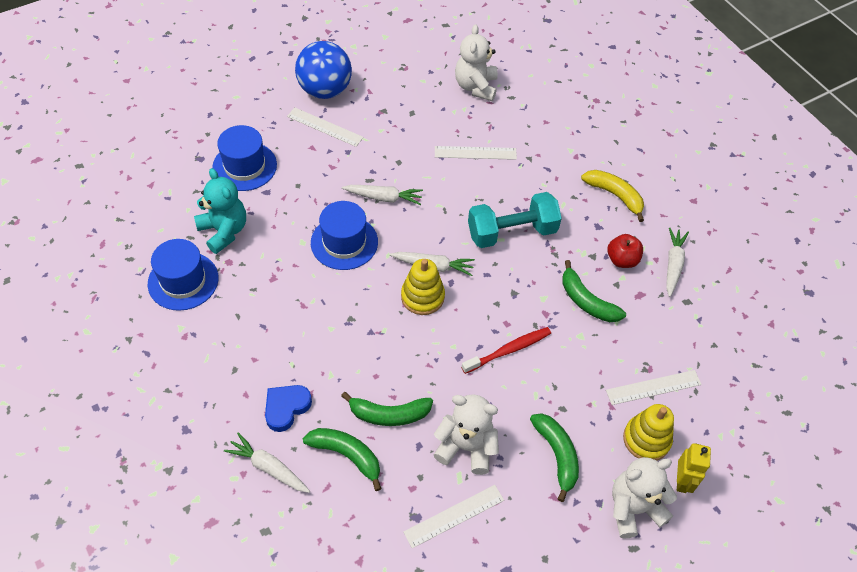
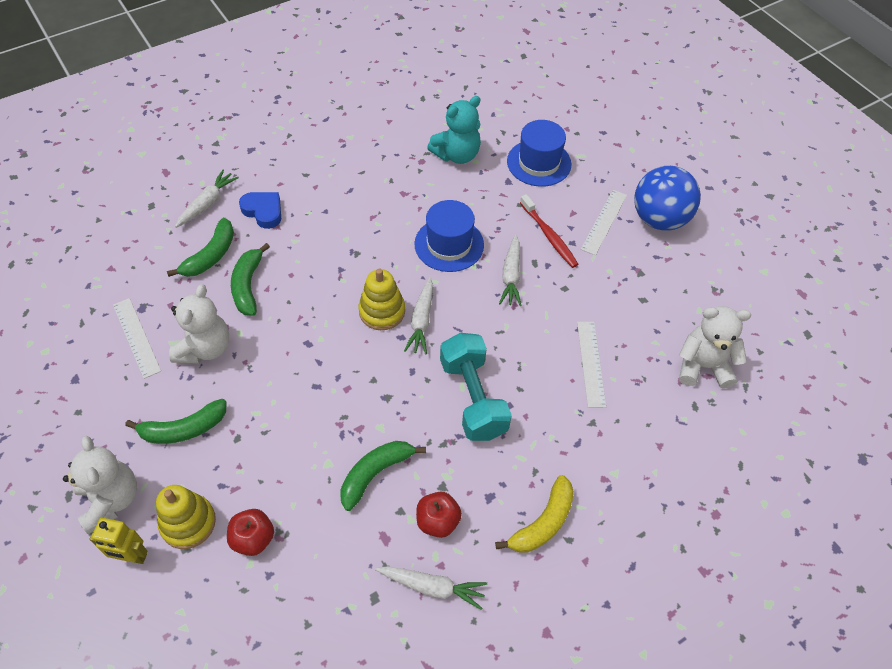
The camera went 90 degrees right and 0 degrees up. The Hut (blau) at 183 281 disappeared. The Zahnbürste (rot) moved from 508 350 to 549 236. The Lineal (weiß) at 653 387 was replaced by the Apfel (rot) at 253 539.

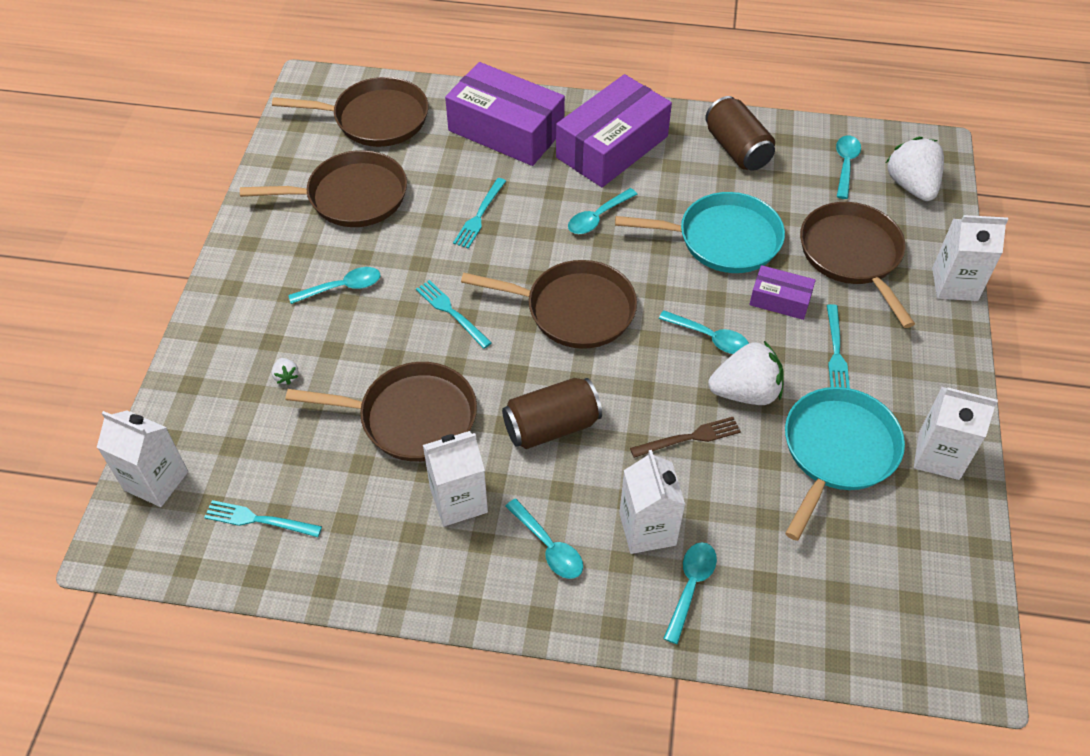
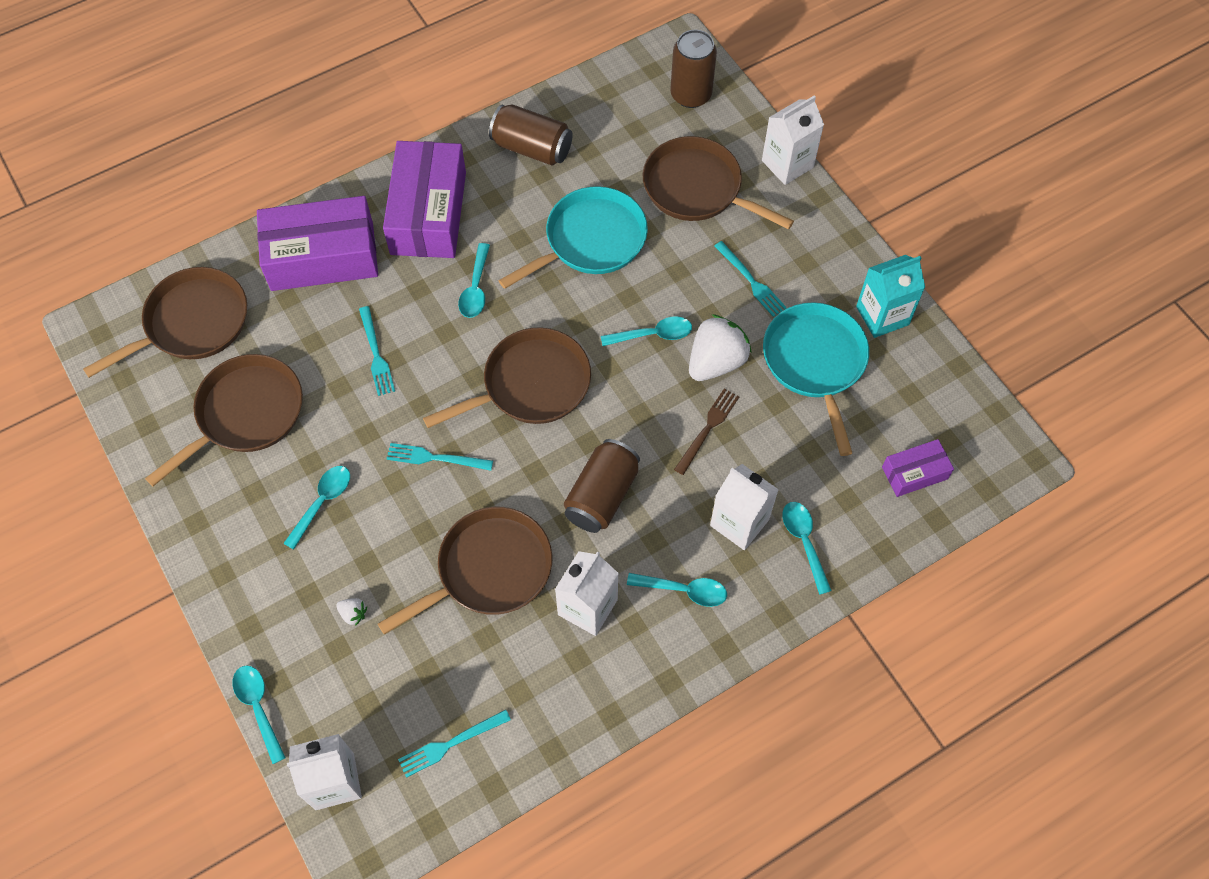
The camera went 40 degrees left and 10 degrees up. The Löffel (türkis) moved from 845 165 to 258 707. The Erdbeere (weiß) at 911 186 was replaced by the Dose (braun) at 691 95. The Schachtel (lila) moved from 780 300 to 914 473. The Getränkekarton (weiß) at 938 456 became the Getränkekarton (türkis) at 882 315.

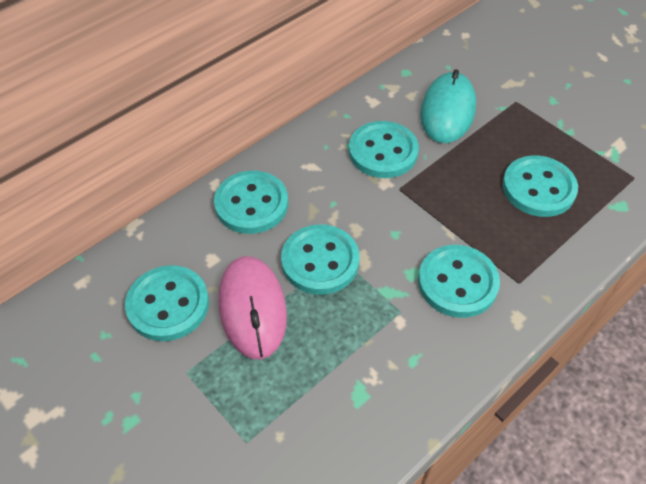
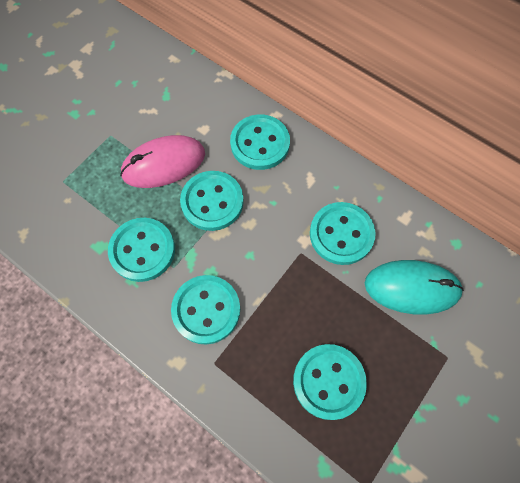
The camera went 80 degrees right and 15 degrees up. The Knopf (türkis) moved from 168 305 to 142 250.

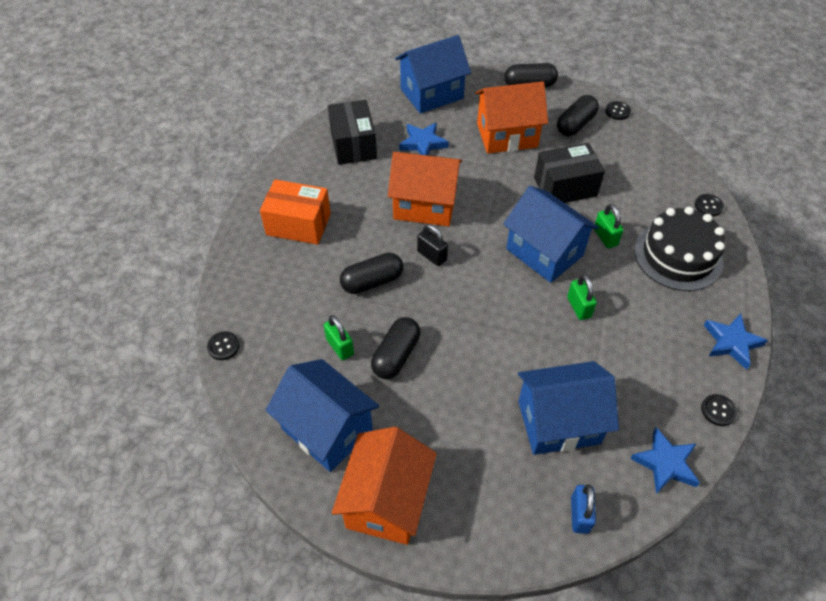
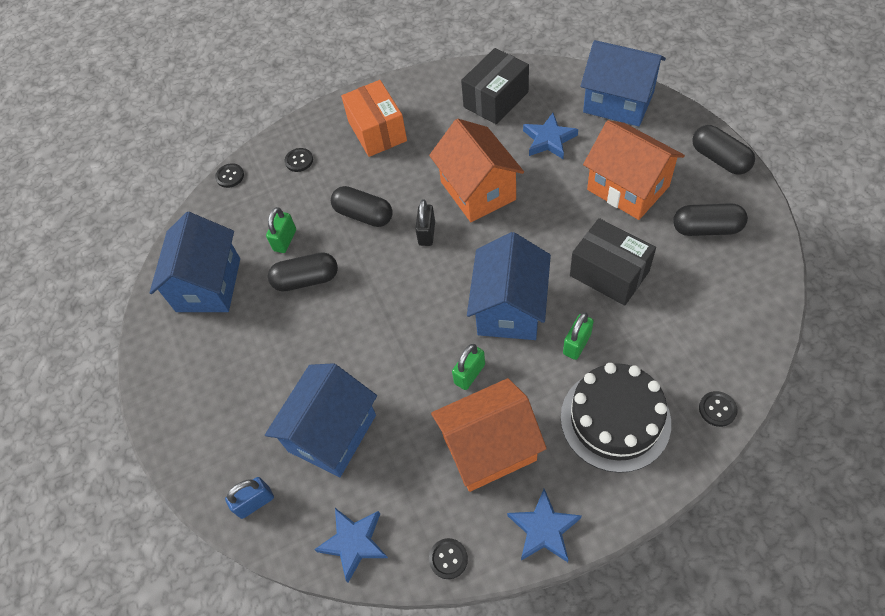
The camera went 60 degrees right and 5 degrees up. The Knopf (schwarz) moved from 617 111 to 299 161. The Haus (blau) at 558 422 turned 75 degrees clockwise. The Haus (orange) moved from 387 501 to 489 448.

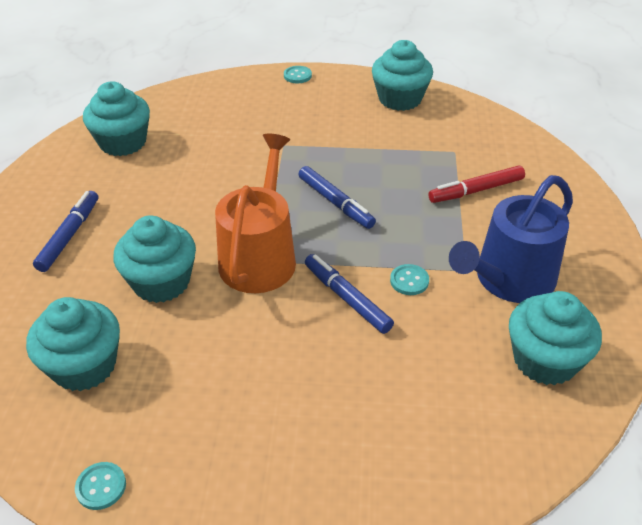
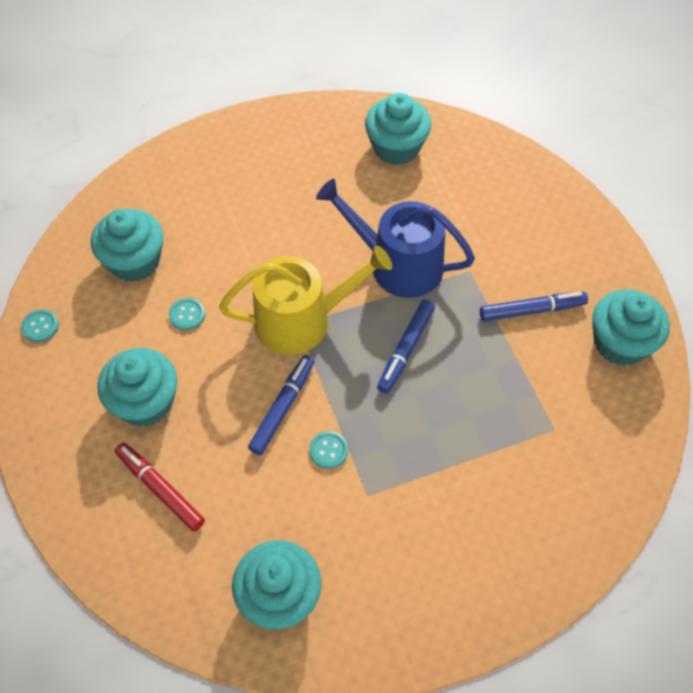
The camera went 65 degrees right and 15 degrees up. The Knopf (türkis) moved from 297 76 to 187 315. The Gießkanne (orange) at 260 256 became the Gießkanne (gelb) at 302 320. The Filzstift (rot) moved from 476 190 to 160 489. The Gießkanne (blau) moved from 509 280 to 397 264. The Filzstift (blau) moved from 69 236 to 532 310. The Muffin (türkis) moved from 161 282 to 145 402.

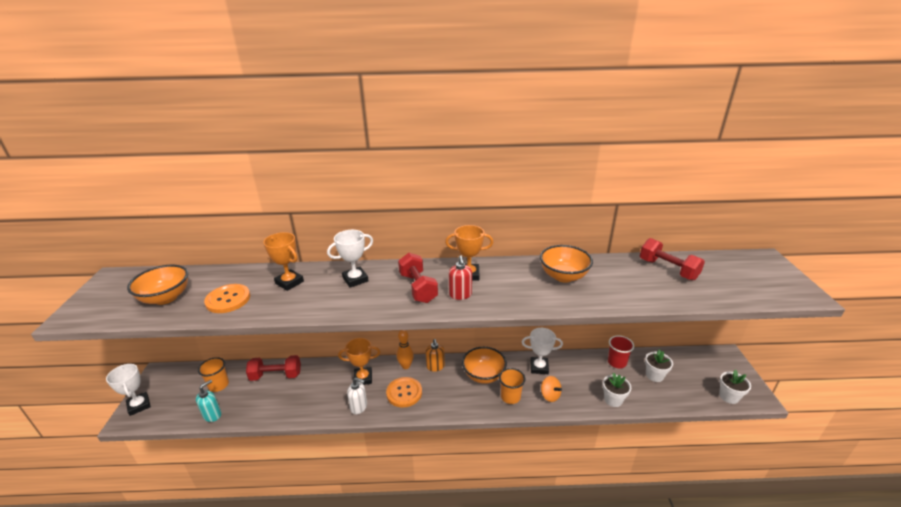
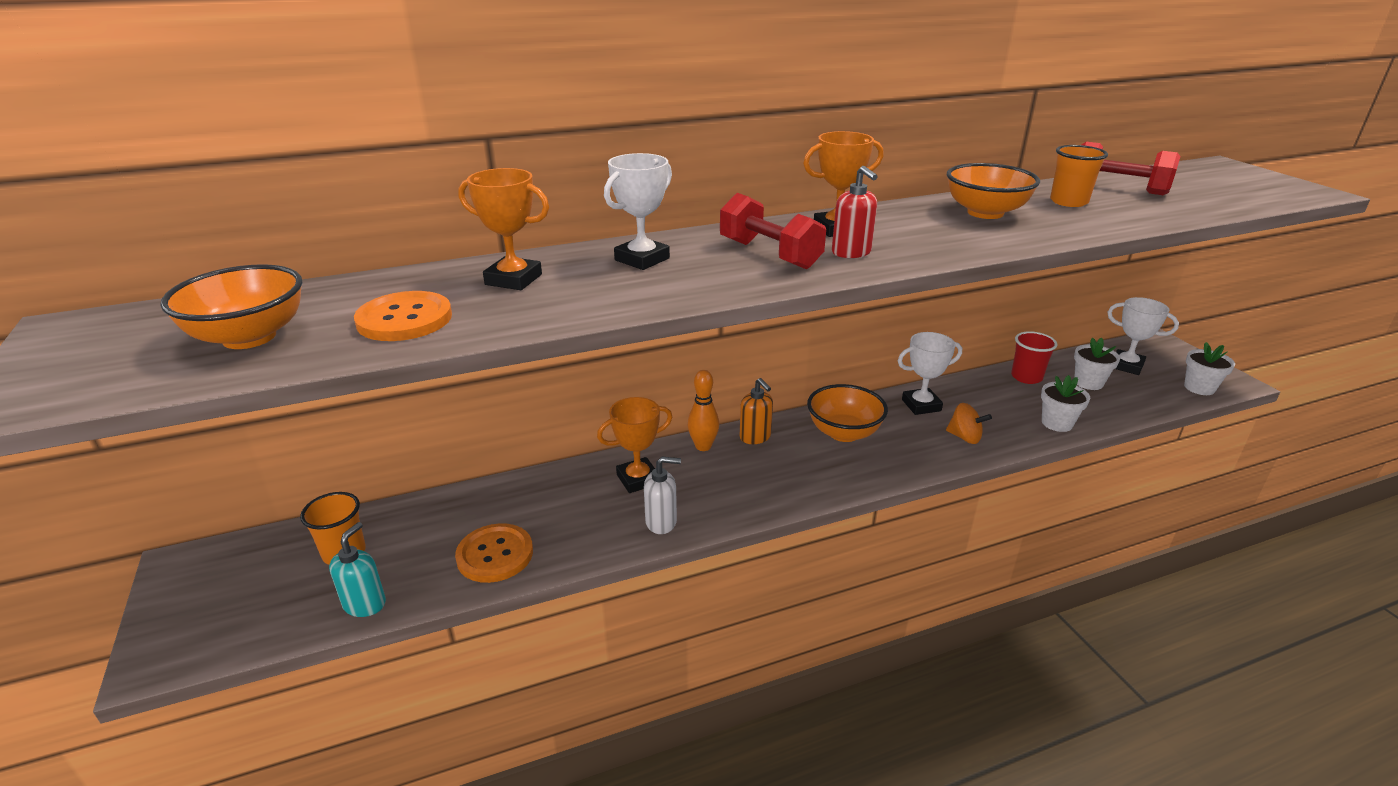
The camera went 20 degrees left and 0 degrees up. The Hantel (rot) at 276 375 disappeared. The Pokal (weiß) moved from 139 405 to 1126 366. The Becher (orange) moved from 510 397 to 1068 202. The Knopf (orange) moved from 404 393 to 495 555.

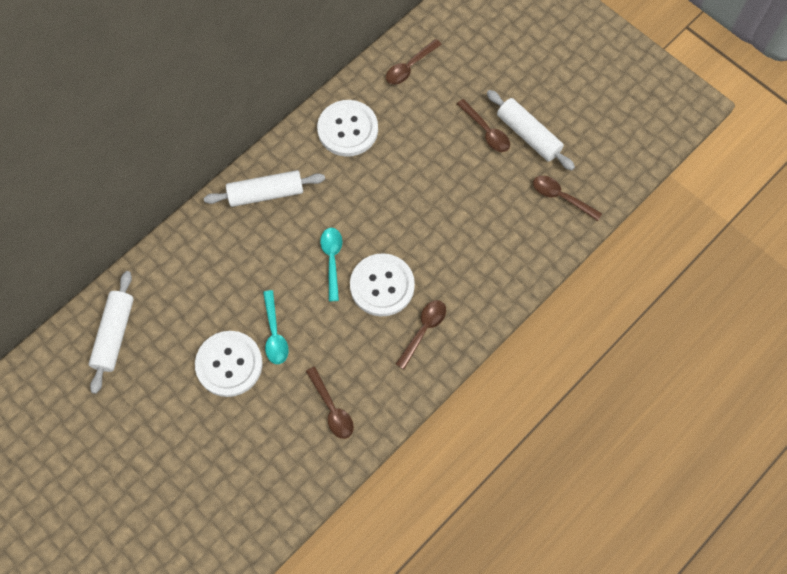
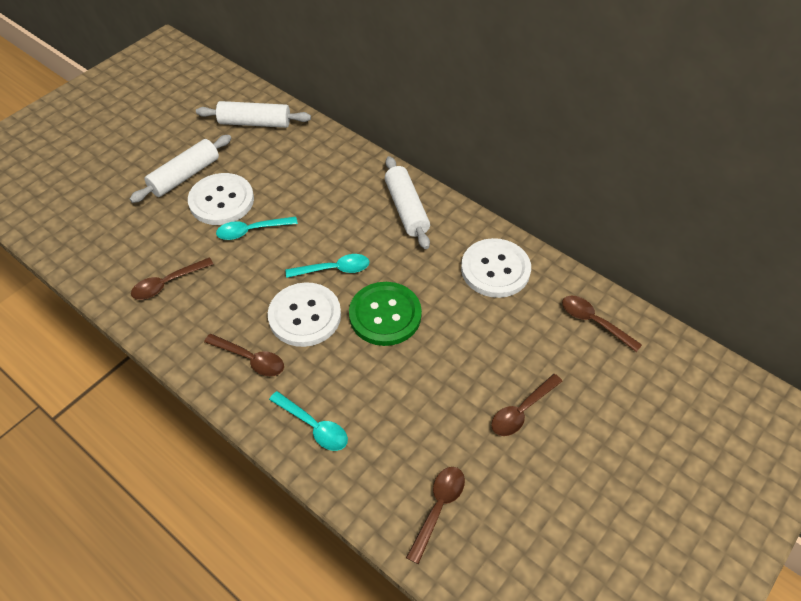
The camera went 85 degrees right and 15 degrees down. The Nudelholz (weiß) moved from 528 135 to 185 176. The Knopf (grün) at 385 315 appeared. The Löffel (türkis) at 314 426 appeared.

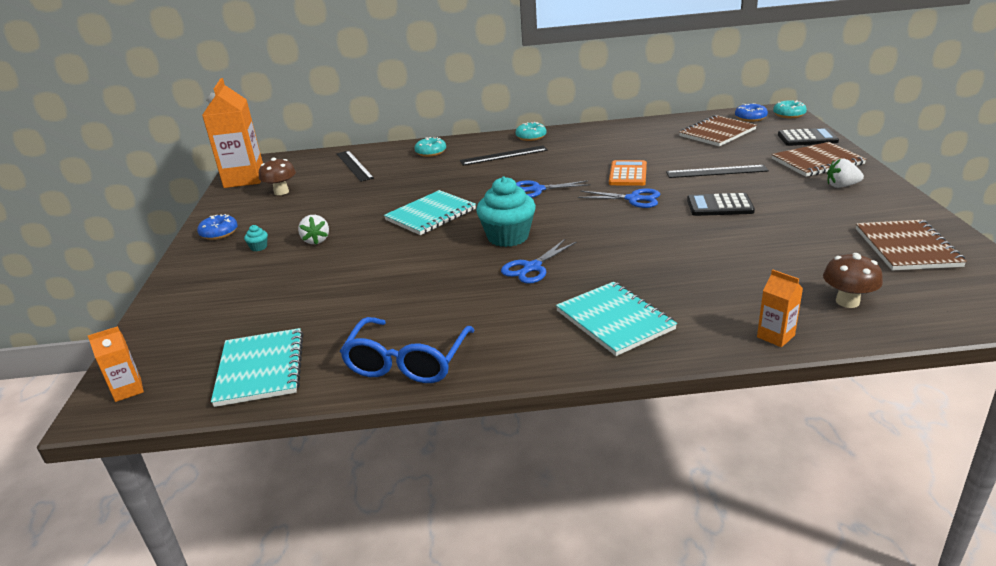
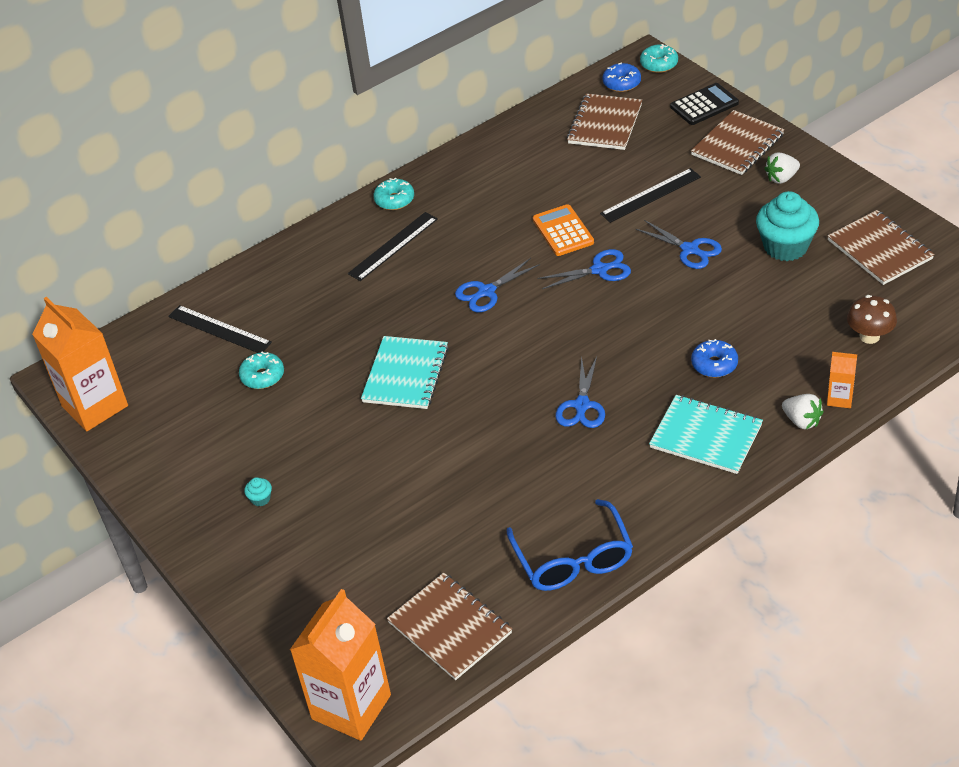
The camera went 30 degrees left and 15 degrees up. The Donut (türkis) moved from 431 152 to 262 376. The Pilz (braun) at 281 192 disappeared. The Muffin (türkis) moved from 508 237 to 785 246. The Taschenrechner (schwarz) at 719 206 was replaced by the Schere (blau) at 690 250. The Donut (blau) moved from 219 233 to 714 364. The Erdbeere (weiß) moved from 316 240 to 801 421. The Getränkekarton (orange) at 128 390 changed to 2.19 times the size. The Notizbuch (türkis) at 260 369 became the Notizbuch (braun) at 450 628.

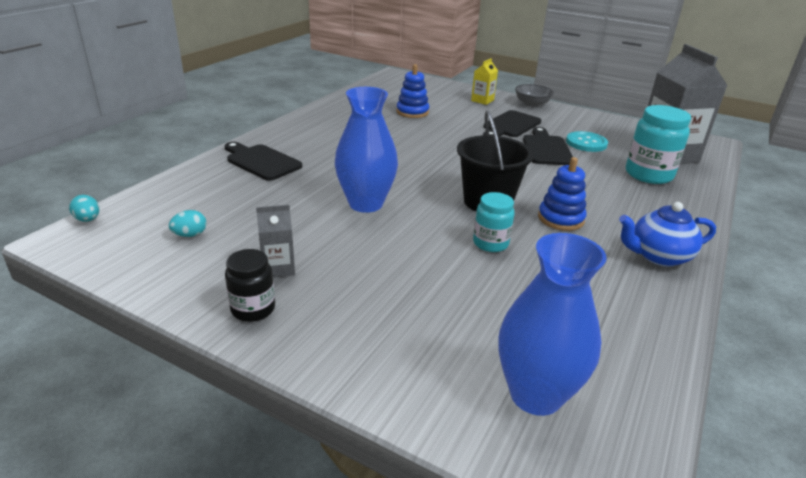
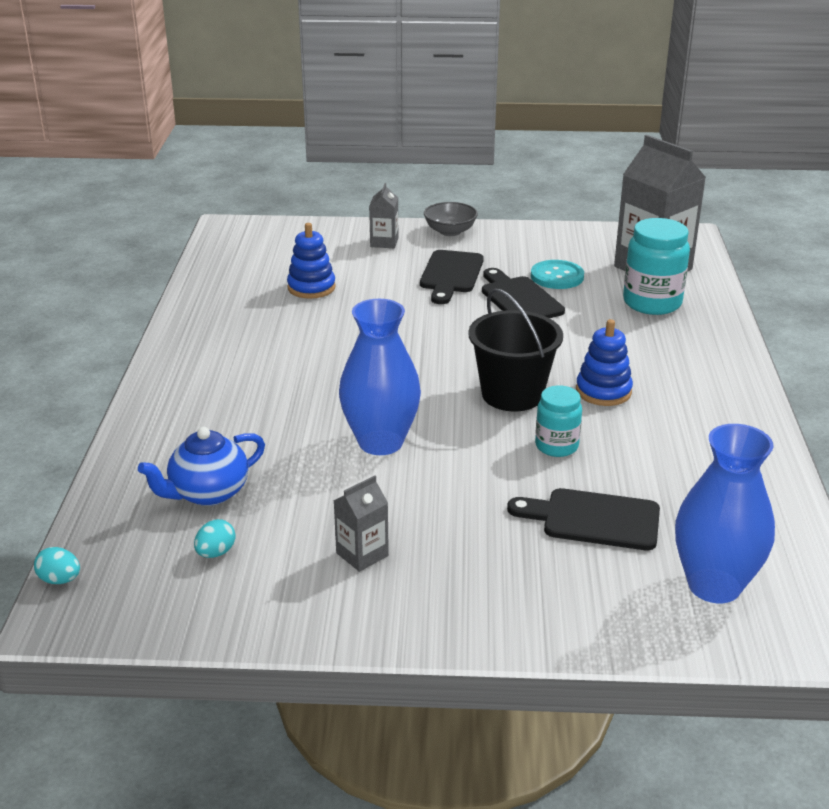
The camera went 25 degrees left and 0 degrees up. The Getränkekarton (gelb) at 482 100 became the Getränkekarton (grau) at 384 242. The Schneidebrett (schwarz) moved from 261 161 to 593 519. The Teekanne (blau) moved from 658 256 to 208 493. The Einmachglas (schwarz) at 253 309 disappeared.

